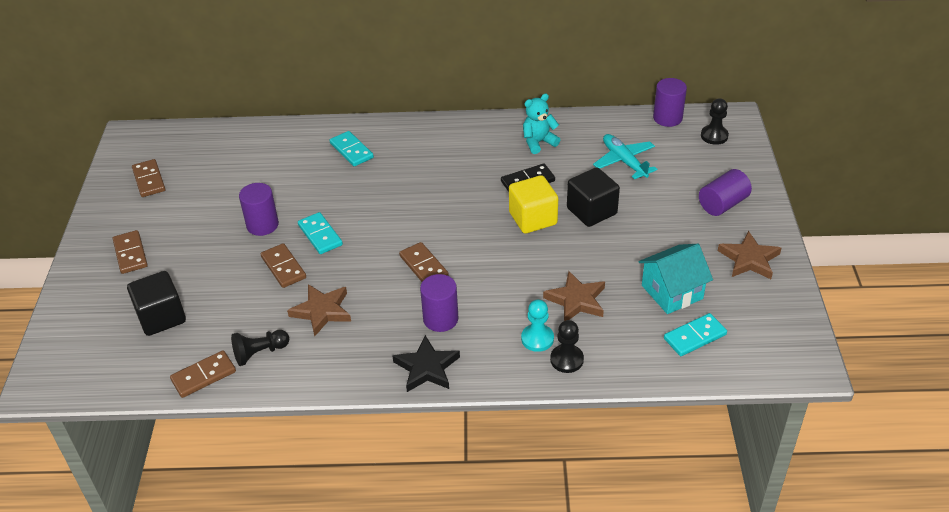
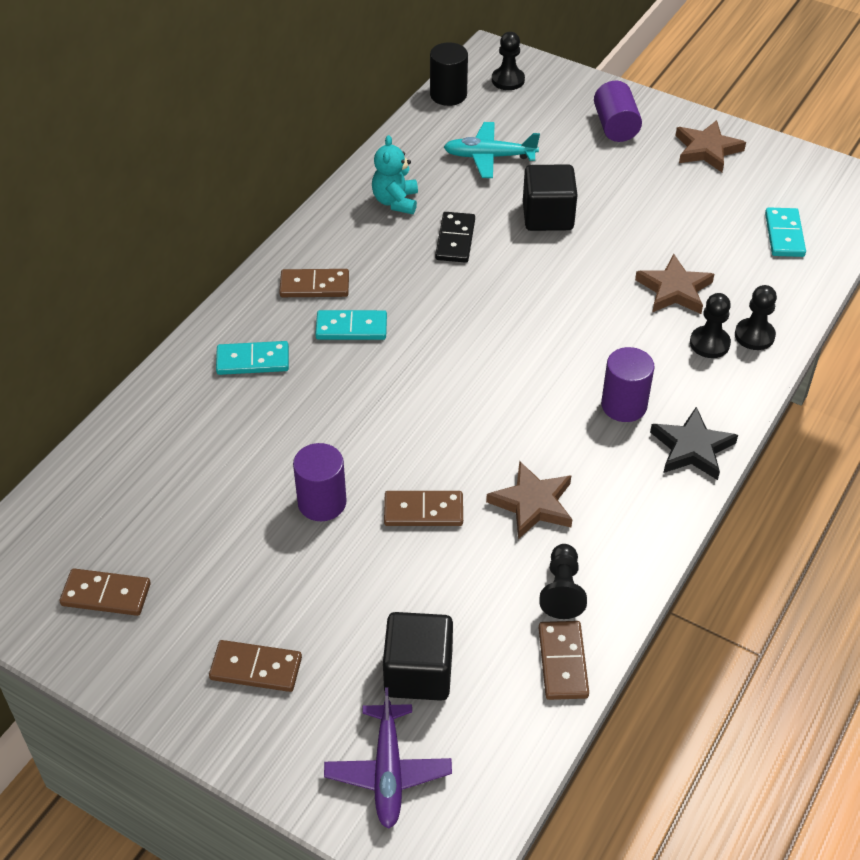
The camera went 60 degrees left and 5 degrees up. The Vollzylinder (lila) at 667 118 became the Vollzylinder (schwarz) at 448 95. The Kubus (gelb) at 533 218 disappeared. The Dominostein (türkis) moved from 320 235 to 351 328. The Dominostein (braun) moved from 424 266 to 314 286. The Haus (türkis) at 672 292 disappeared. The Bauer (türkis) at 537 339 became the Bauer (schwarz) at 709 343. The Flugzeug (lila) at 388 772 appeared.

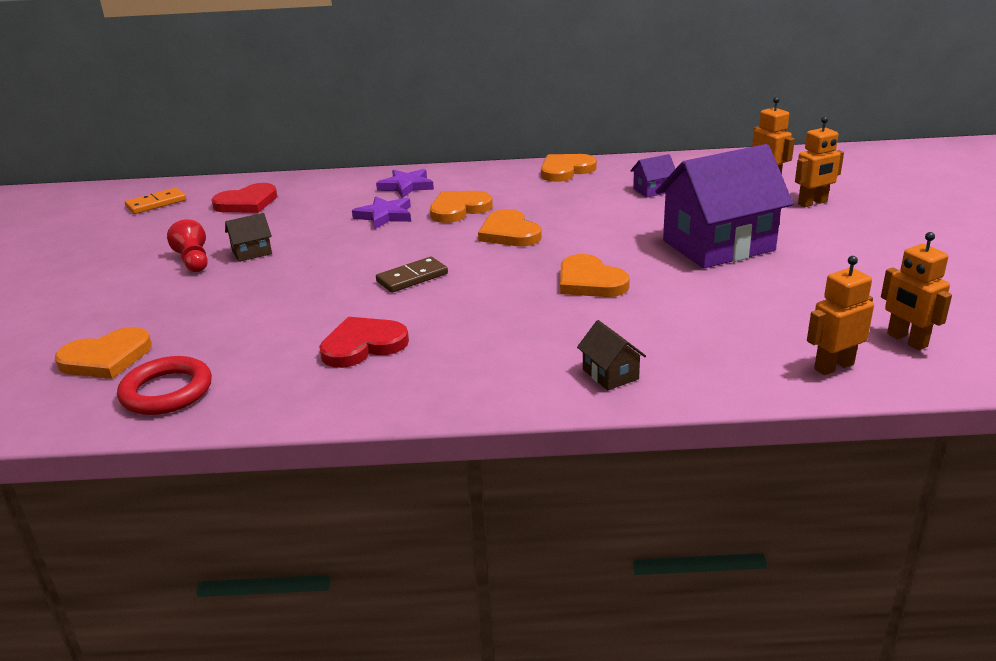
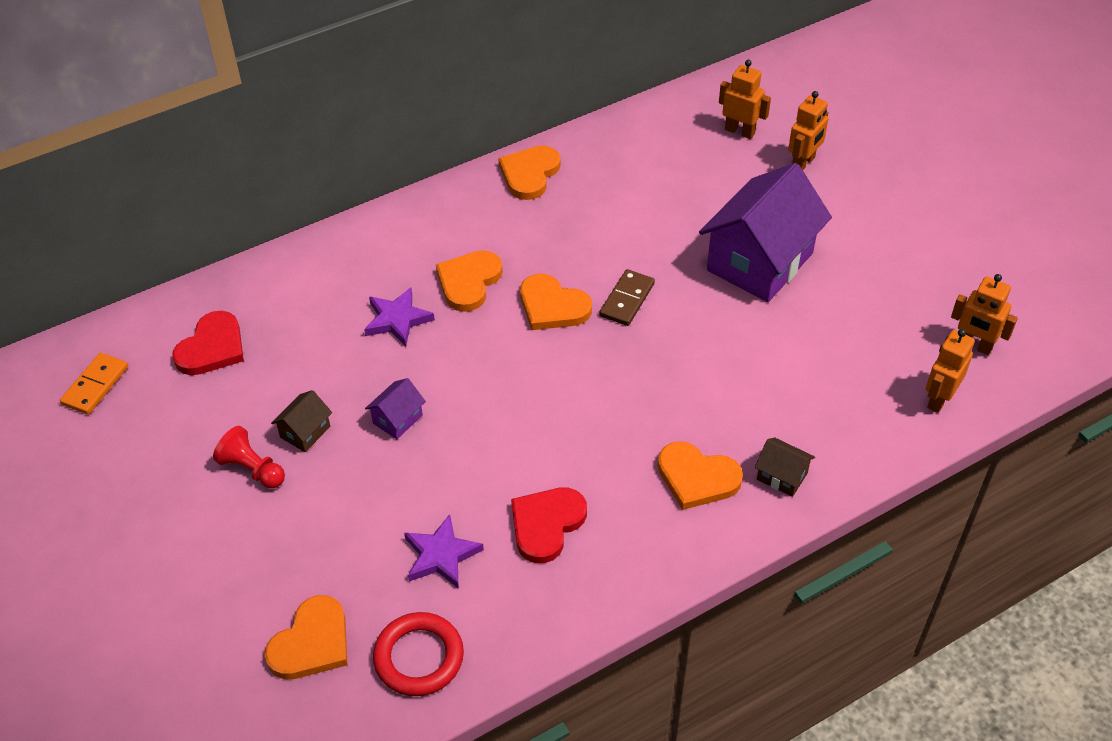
The camera went 30 degrees left and 20 degrees up. The Haus (lila) moved from 653 190 to 397 419. The Stern (lila) moved from 406 186 to 441 555. The Herz (orange) moved from 590 281 to 697 478. The Dominostein (braun) moved from 412 278 to 627 300.

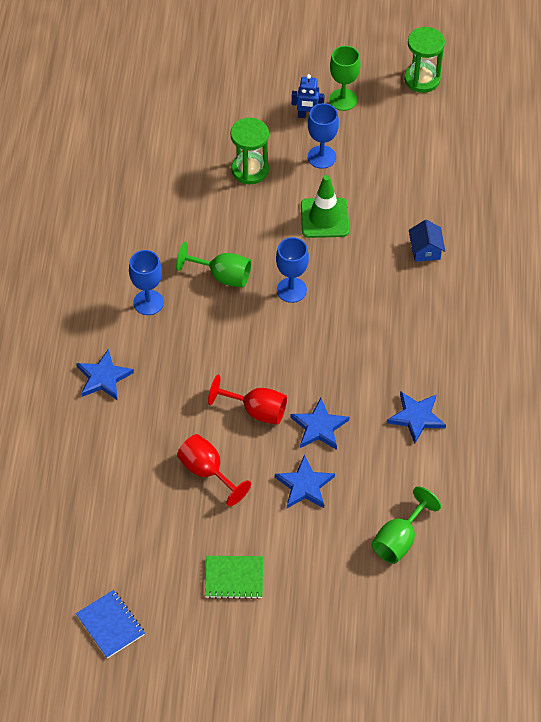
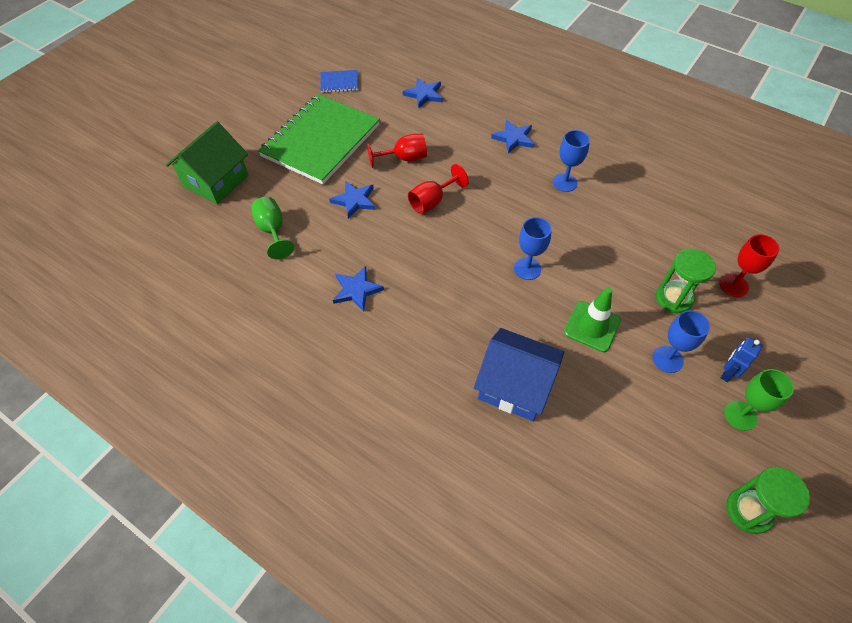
The camera went 120 degrees right and 0 degrees up. The Haus (blau) at 425 250 changed to 2.14 times the size. The Kelch (grün) at 222 276 disappeared. The Stern (blau) moved from 319 427 to 424 94. The Notizbuch (grün) at 234 578 changed to 2.47 times the size. The Haus (grün) at 216 181 appeared. The Kelch (rot) at 733 285 appeared.

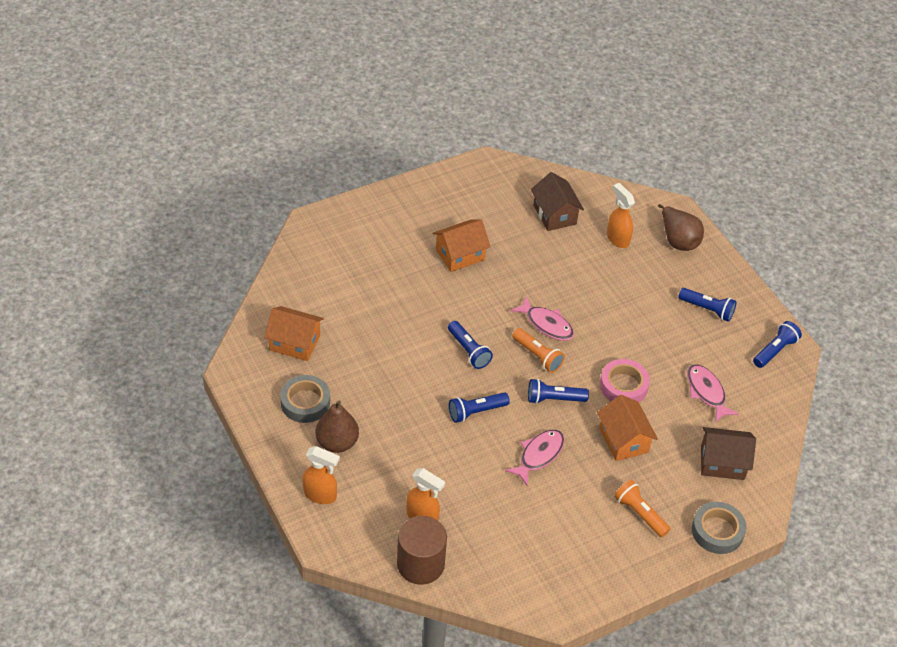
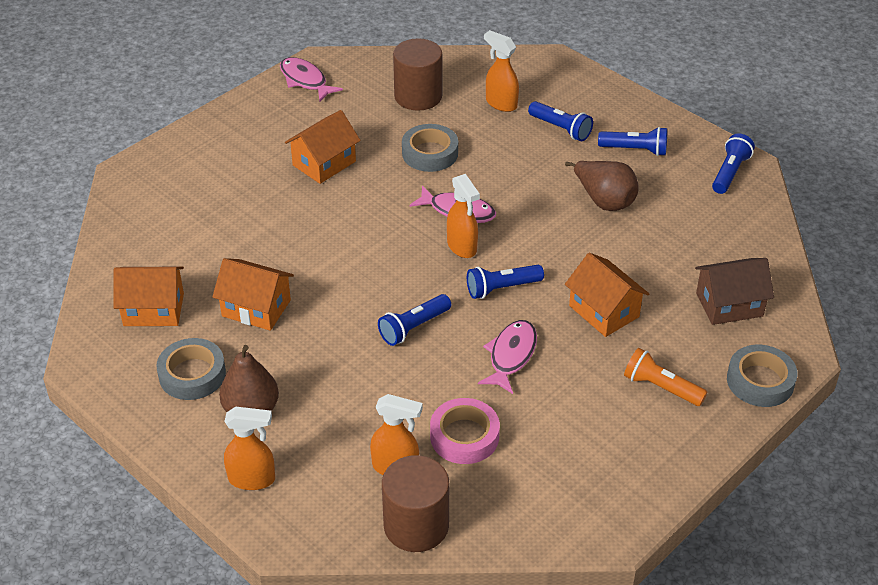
The camera went 15 degrees left and 5 degrees down. The Haus (braun) at 554 214 was replaced by the Vollzylinder (braun) at 418 96. The Birne (braun) moved from 678 240 to 604 200. The Taschenlampe (blau) moved from 469 351 to 561 129. The Taschenlampe (orange) at 538 356 was replaced by the Sprühflasche (orange) at 462 247. The Klebeband (rosa) moved from 623 386 to 464 436. The Fisch (rosa) moved from 706 392 to 305 80. The Klebeband (grau) at 430 153 appeared. The Haus (orange) at 256 308 appeared.

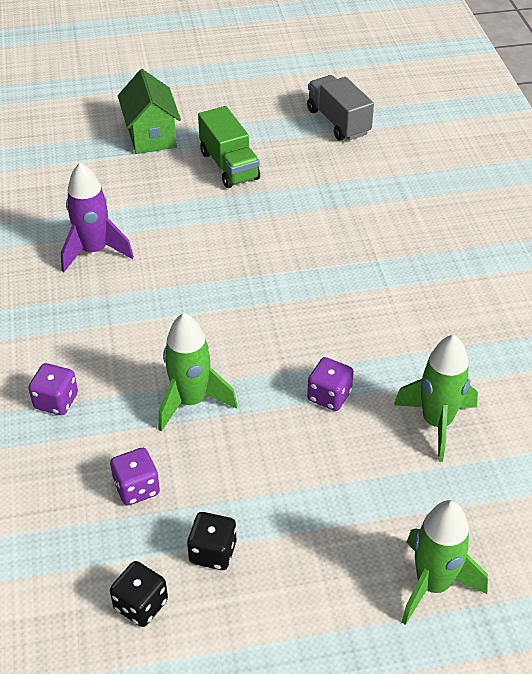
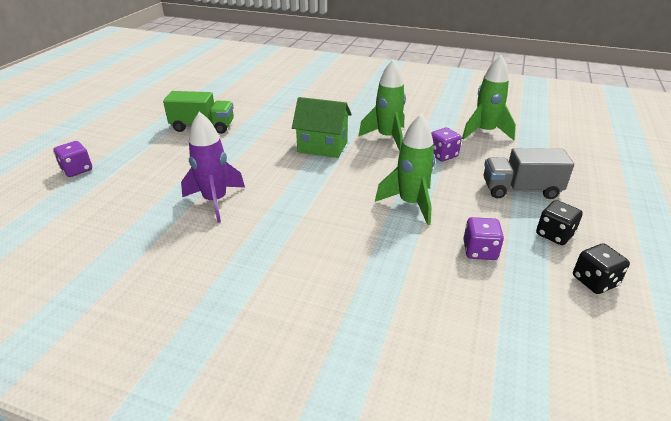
The camera went 60 degrees left and 10 degrees down. The Haus (grün) moved from 151 136 to 322 146. The Lastwagen (grau) moved from 338 122 to 520 190. The Spielwürfel (lila) moved from 56 401 to 77 170. The Rakete (grün) moved from 432 585 to 387 138.

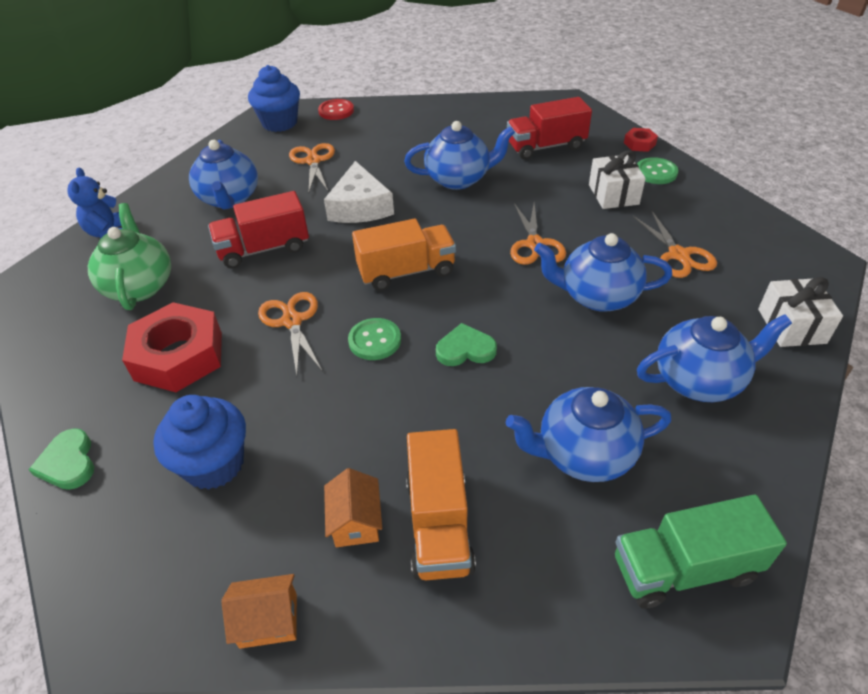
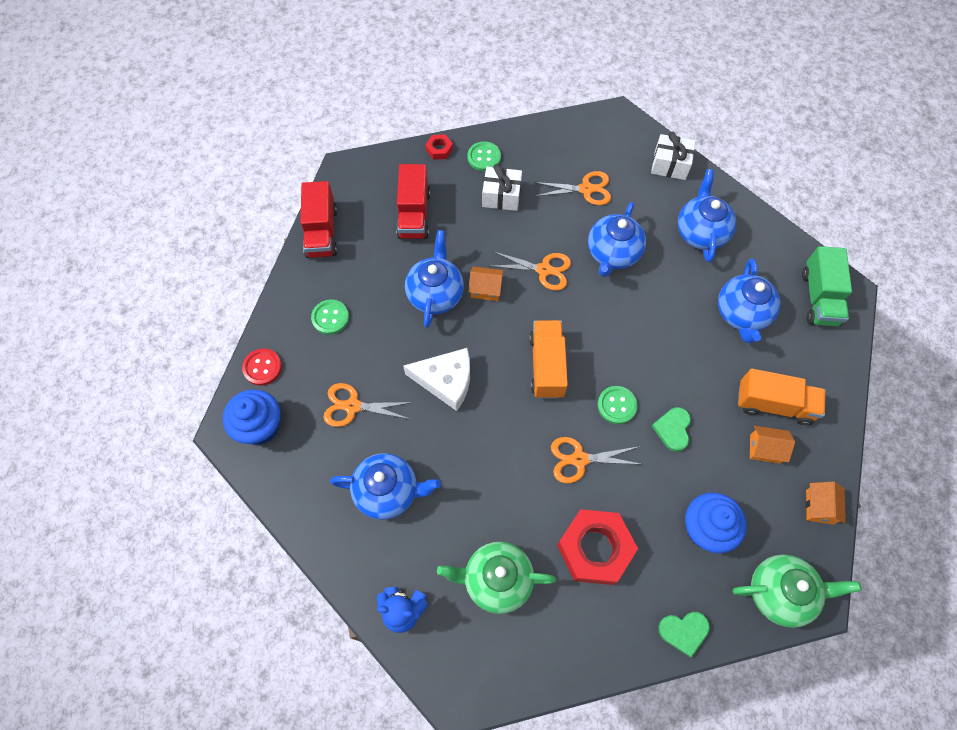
The camera went 75 degrees left and 20 degrees up. The Lastwagen (rot) moved from 264 249 to 321 232. The Herz (grün) moved from 465 349 to 673 429. The Haus (orange) at 486 289 appeared. The Knopf (grün) at 330 318 appeared. The Teekanne (grün) at 780 593 appeared.

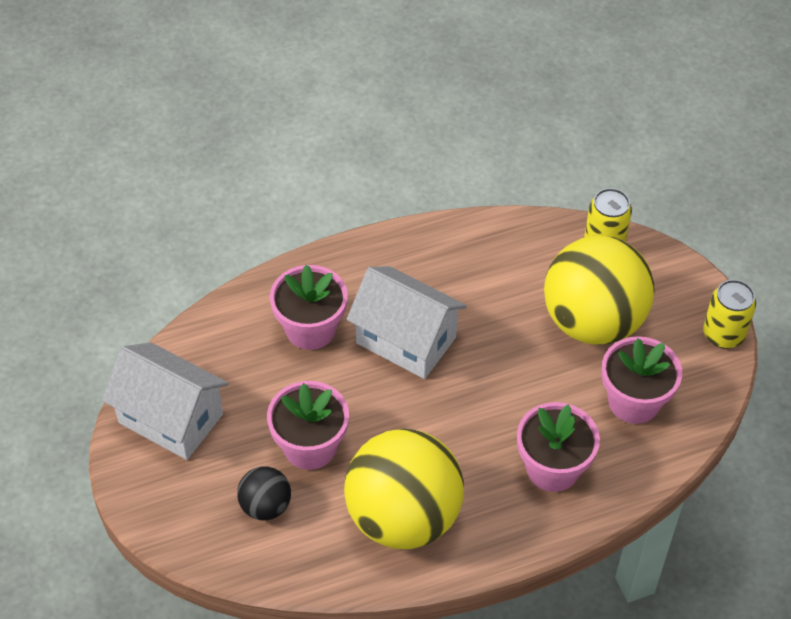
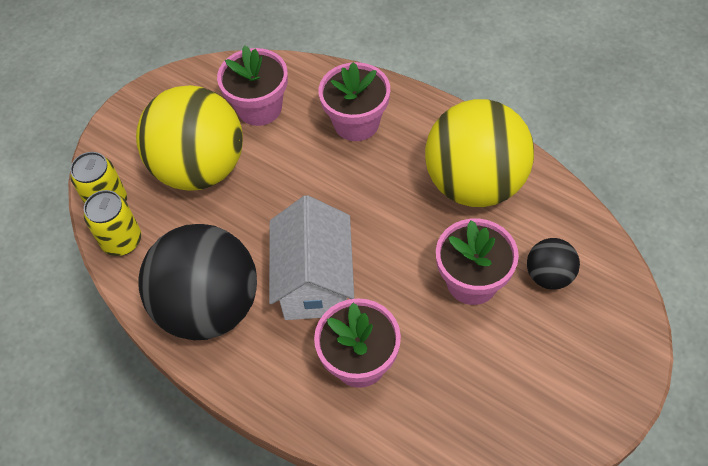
The camera went 120 degrees left and 5 degrees up. The Dose (gelb) moved from 723 334 to 122 241. The Haus (weiß) at 171 418 disappeared. The Ball (schwarz) at 209 307 appeared.

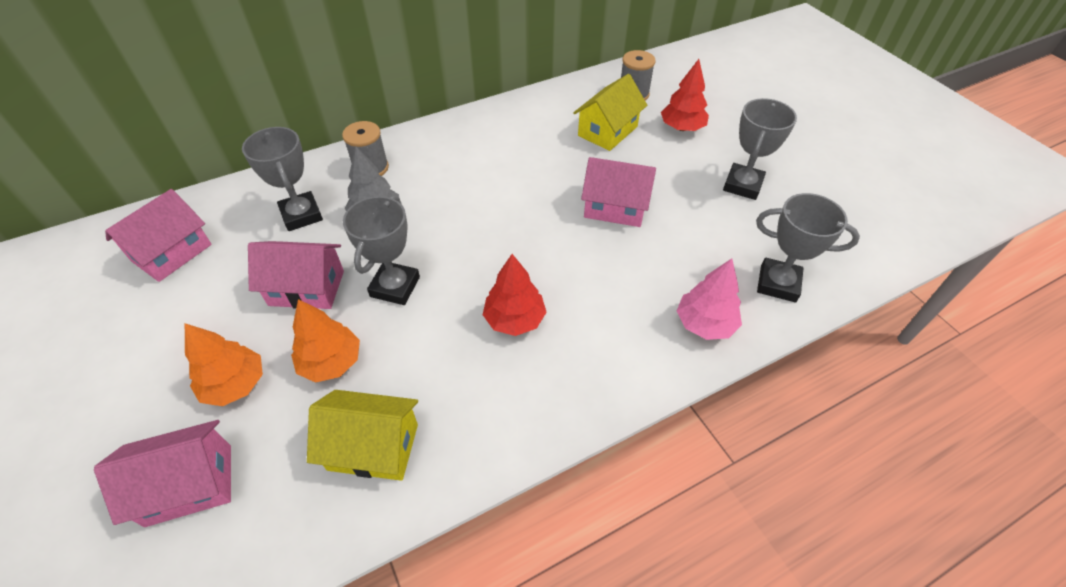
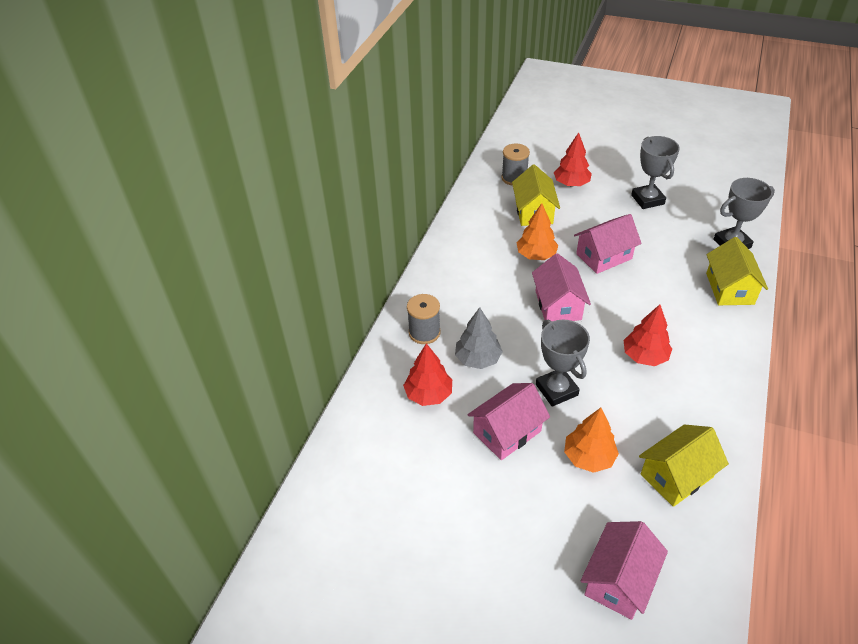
The camera went 40 degrees left and 5 degrees down. The Pokal (grau) at 301 215 was replaced by the Baum (rot) at 428 394. The Haus (rosa) moved from 172 253 to 558 305. The Baum (rosa) at 705 324 was replaced by the Haus (gelb) at 729 288. The Baum (orange) moved from 235 384 to 536 255.

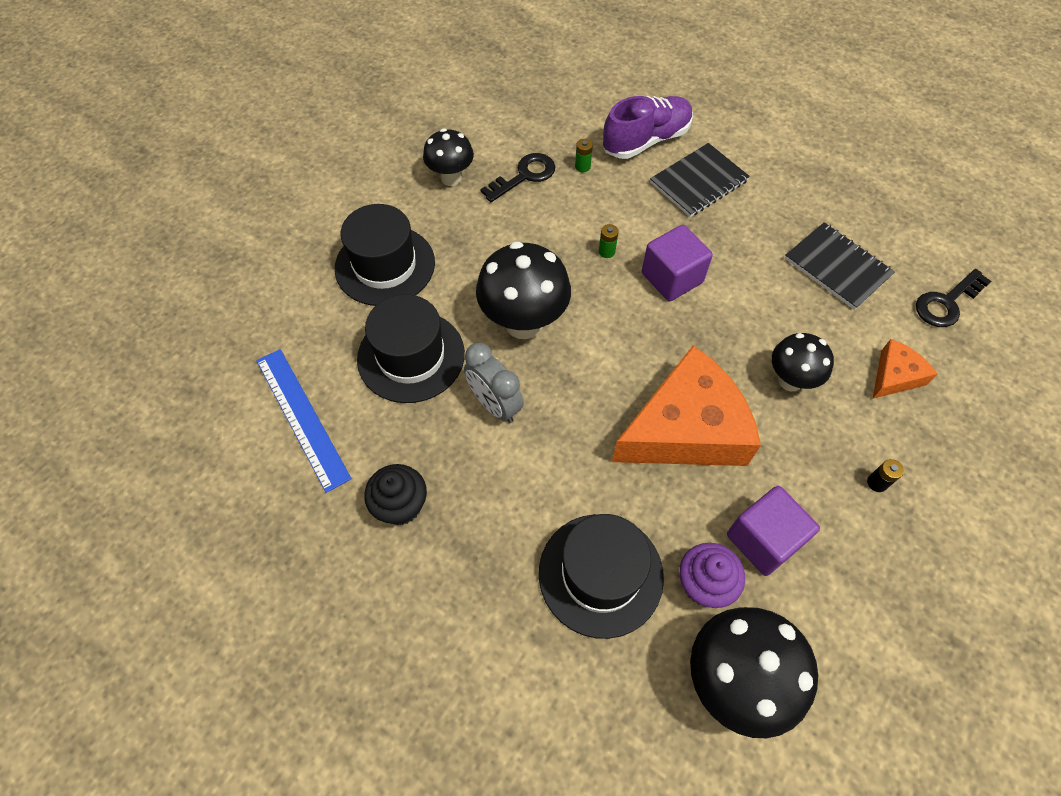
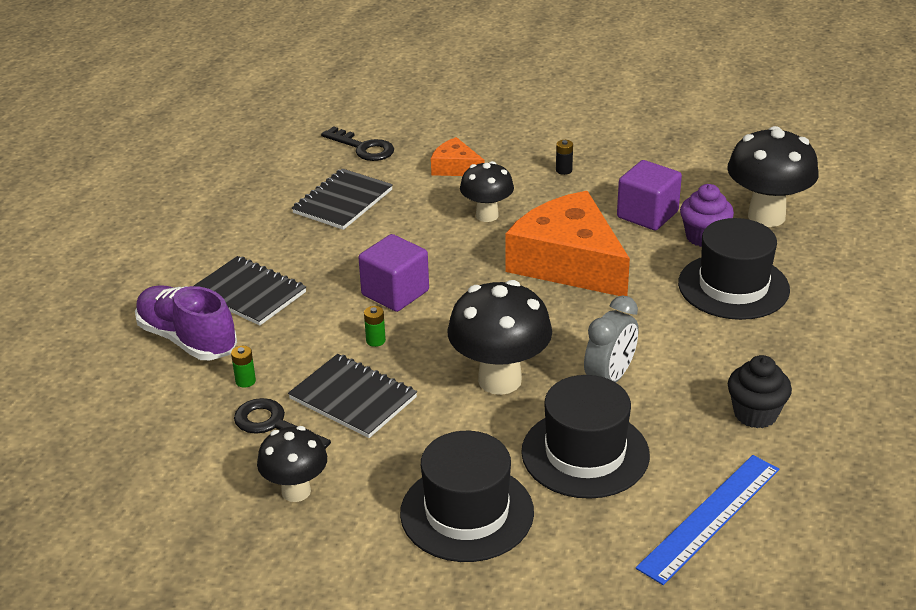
The camera went 105 degrees left and 25 degrees down. The Notizbuch (schwarz) at 353 398 appeared.

